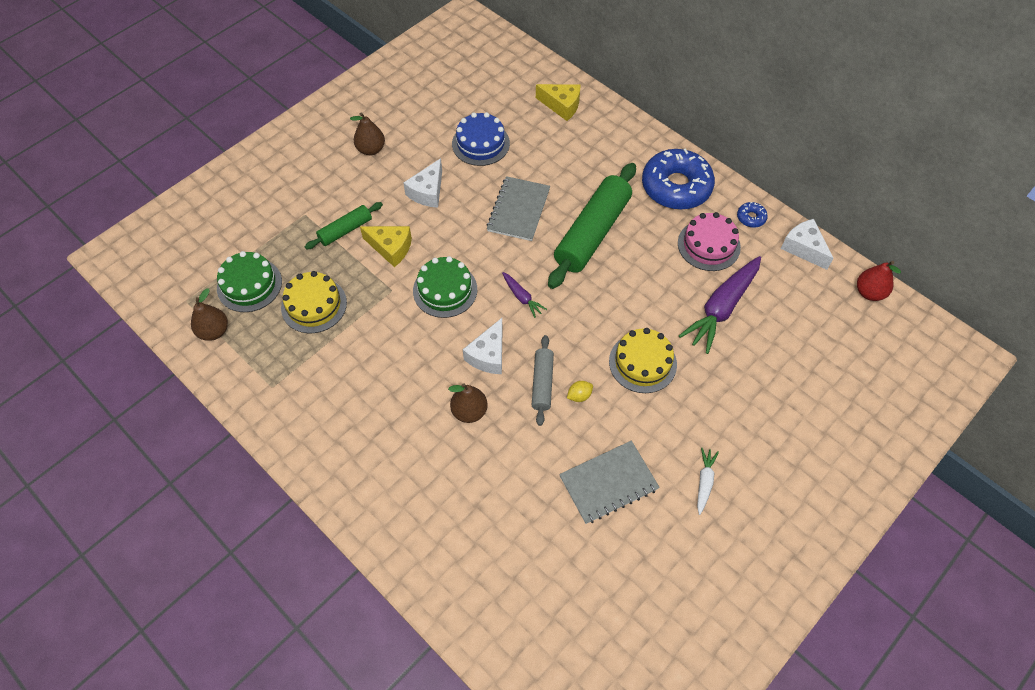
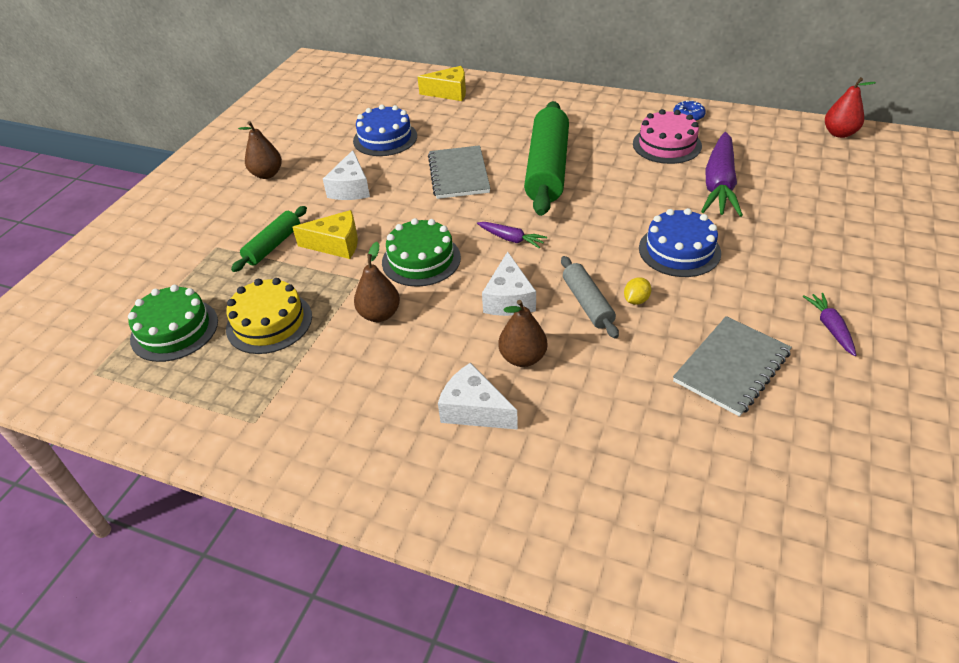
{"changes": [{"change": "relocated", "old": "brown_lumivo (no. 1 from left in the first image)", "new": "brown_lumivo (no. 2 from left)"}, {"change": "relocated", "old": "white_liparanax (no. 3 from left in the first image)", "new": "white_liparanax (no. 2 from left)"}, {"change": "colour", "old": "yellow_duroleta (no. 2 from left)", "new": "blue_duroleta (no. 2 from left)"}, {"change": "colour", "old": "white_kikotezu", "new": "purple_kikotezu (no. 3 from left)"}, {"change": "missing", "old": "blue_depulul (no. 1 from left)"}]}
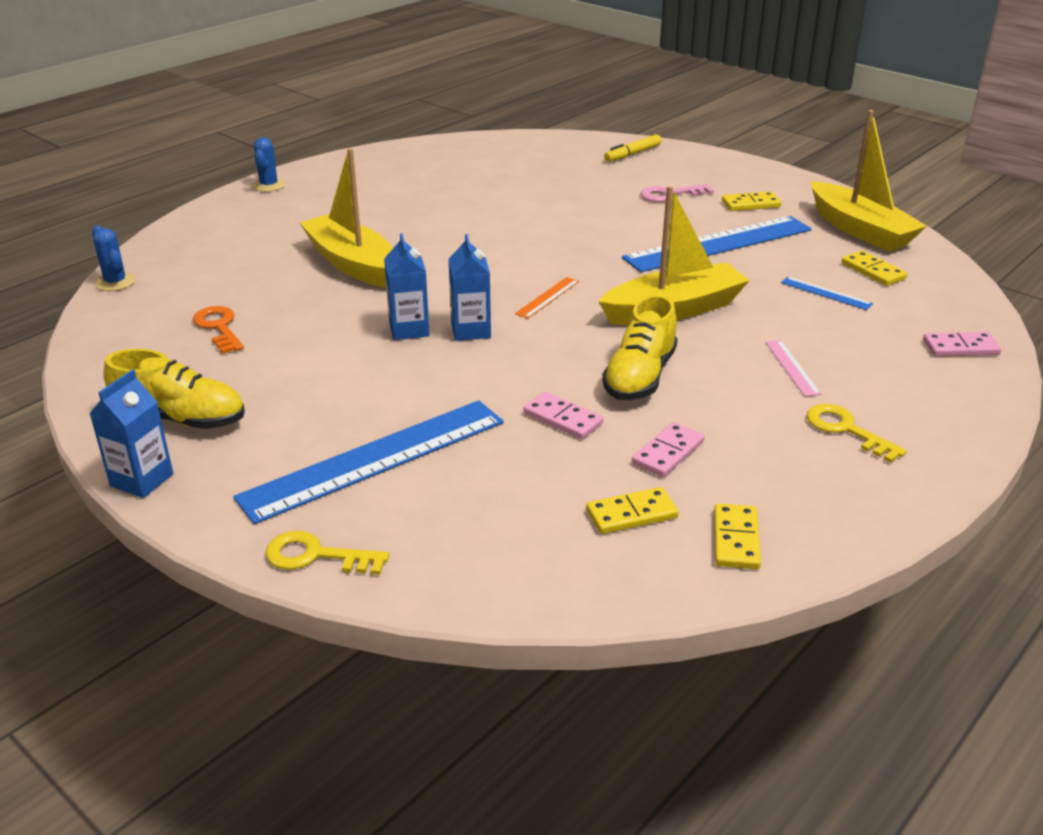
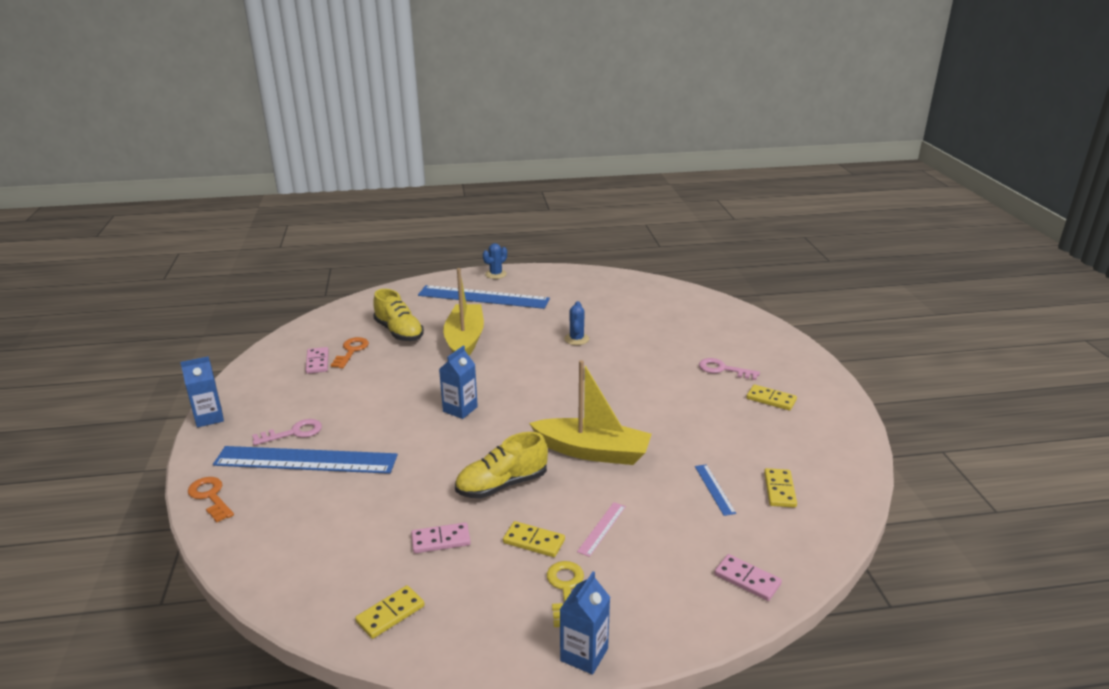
{"changes": [{"change": "colour", "old": "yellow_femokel (no. 1 from left)", "new": "orange_femokel (no. 1 from left)"}, {"change": "appeared", "new": "pink_femokel (no. 1 from left)"}, {"change": "relocated", "old": "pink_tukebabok (no. 1 from left)"}, {"change": "relocated", "old": "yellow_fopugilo (no. 1 from left)"}, {"change": "relocated", "old": "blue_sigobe (no. 2 from left)"}, {"change": "relocated", "old": "yellow_tukebabok (no. 1 from left in the first image)", "new": "yellow_tukebabok (no. 2 from left)"}, {"change": "relocated", "old": "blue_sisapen (no. 2 from left in the first image)", "new": "blue_sisapen (no. 3 from left)"}, {"change": "relocated", "old": "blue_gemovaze (no. 1 from left in the first image)", "new": "blue_gemovaze (no. 2 from left)"}, {"change": "missing", "old": "orange_sigobe"}, {"change": "missing", "old": "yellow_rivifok"}, {"change": "missing", "old": "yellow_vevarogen (no. 3 from left)"}]}
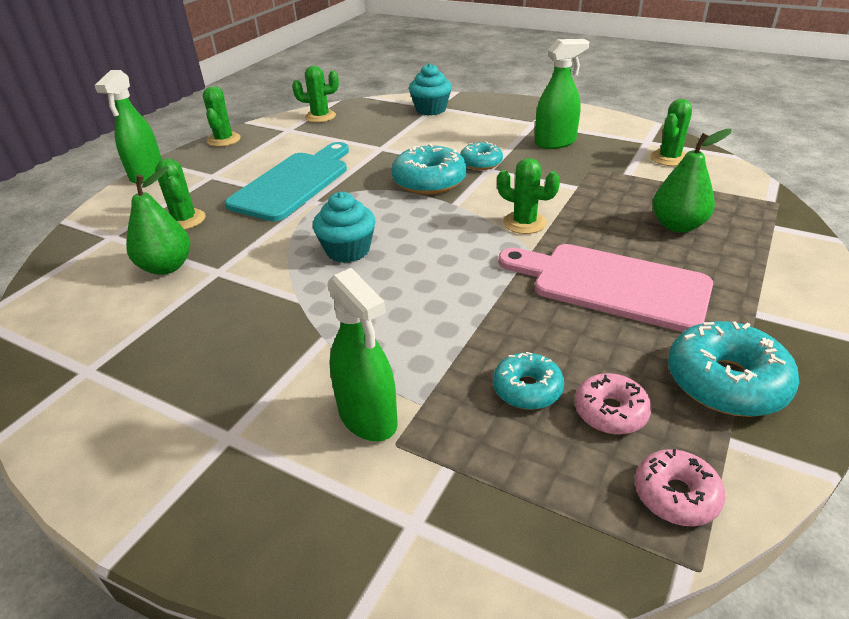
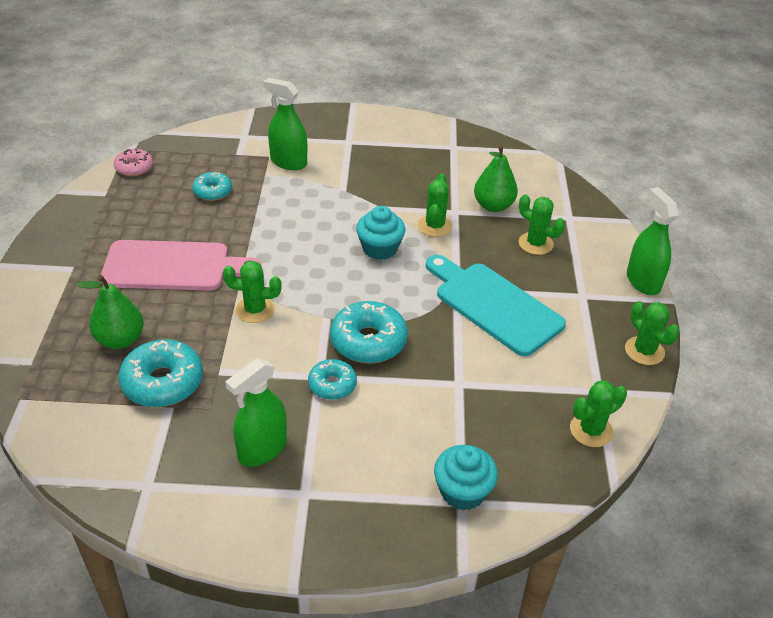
{"changes": [{"change": "relocated", "old": "turquoise_depulul (no. 4 from left in the first image)", "new": "turquoise_depulul (no. 1 from left)"}, {"change": "relocated", "old": "green_gemovaze (no. 5 from left in the first image)", "new": "green_gemovaze (no. 2 from left)"}, {"change": "spun", "old": "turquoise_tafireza", "degrees": 135}, {"change": "missing", "old": "pink_depulul (no. 1 from left)"}]}
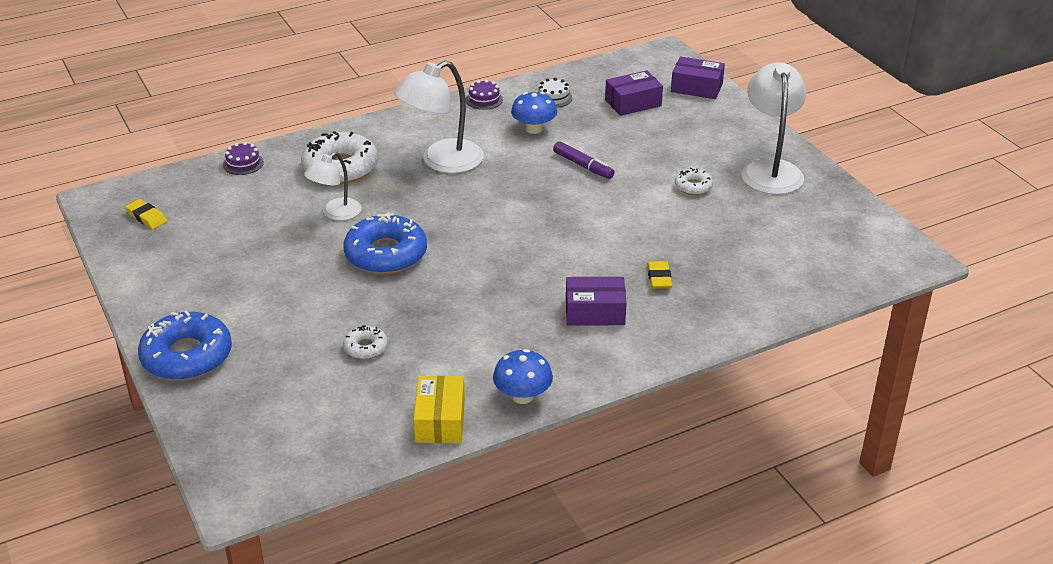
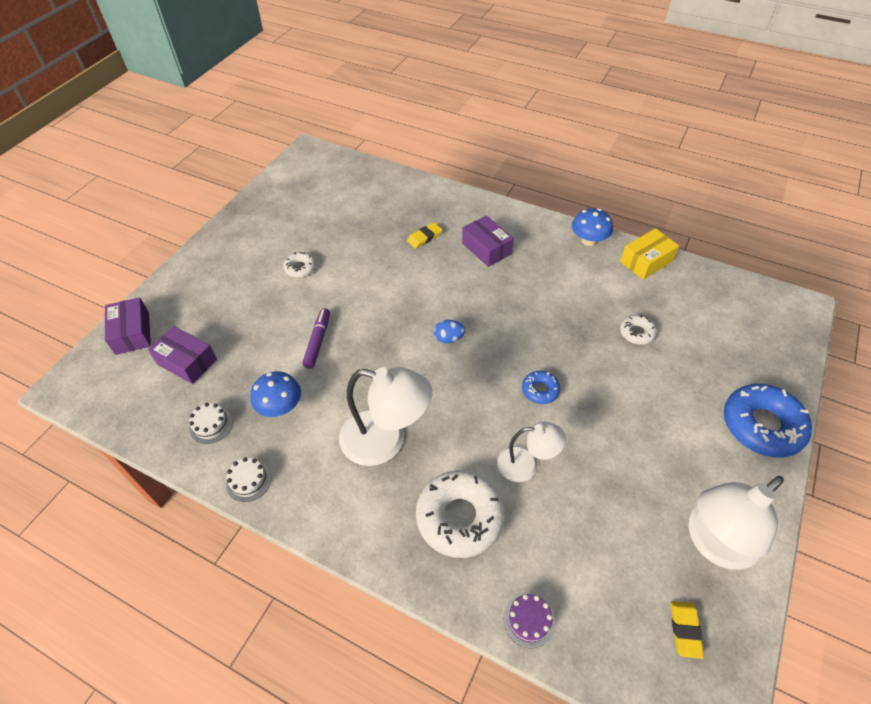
{"changes": [{"change": "colour", "old": "purple_duroleta (no. 2 from left)", "new": "white_duroleta (no. 2 from left)"}, {"change": "appeared", "new": "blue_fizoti"}, {"change": "size", "old": "blue_depulul (no. 2 from left in the first image)", "factor": 0.49}, {"change": "relocated", "old": "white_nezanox (no. 3 from left)"}]}
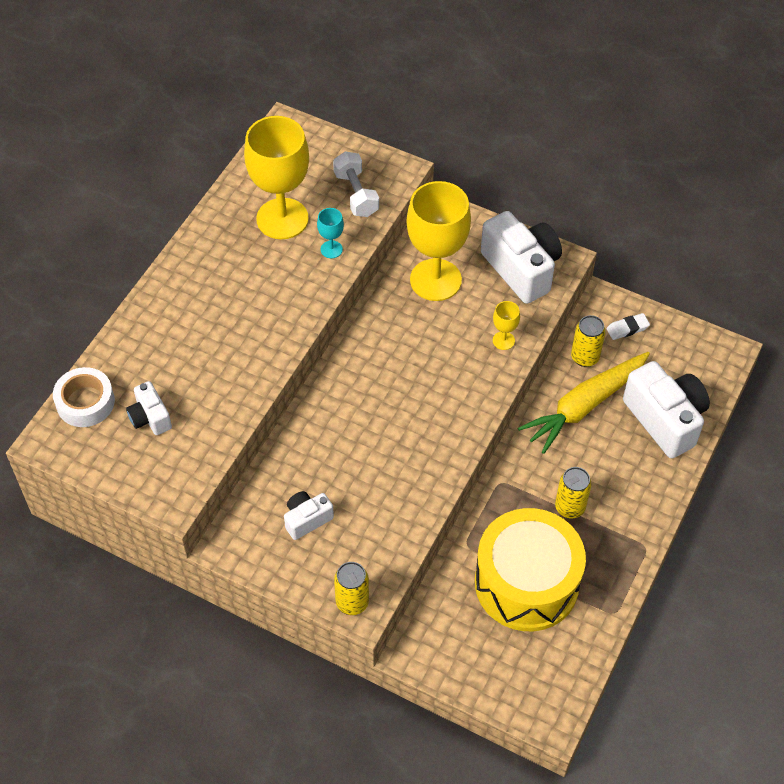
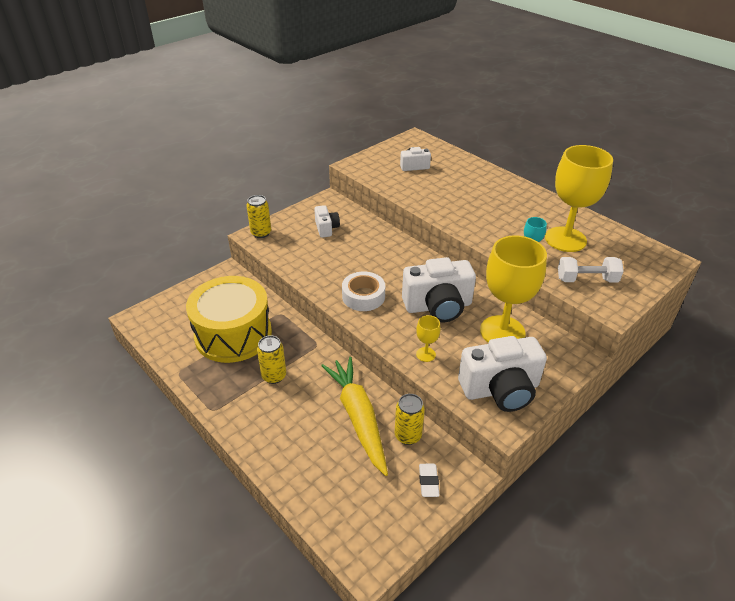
{"changes": [{"change": "relocated", "old": "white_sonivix"}, {"change": "relocated", "old": "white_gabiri (no. 4 from left in the first image)", "new": "white_gabiri (no. 3 from left)"}]}
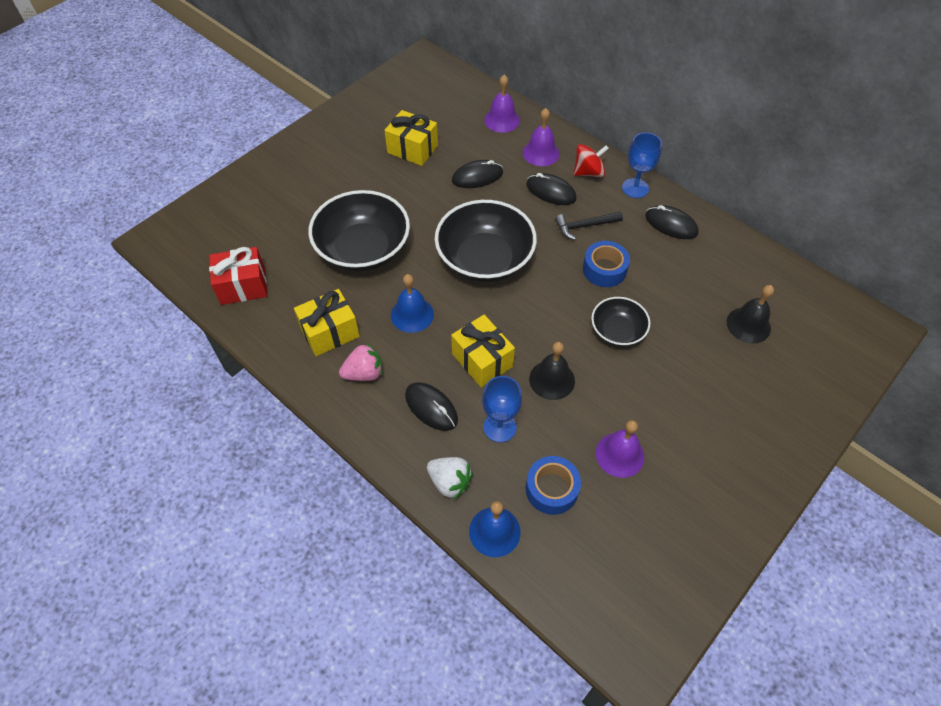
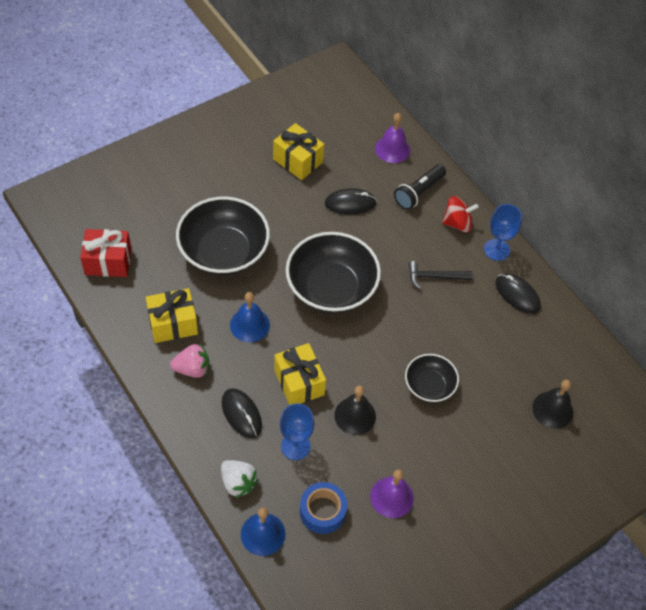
{"changes": [{"change": "exchanged", "old": "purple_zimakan (no. 2 from left)", "new": "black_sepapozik"}, {"change": "missing", "old": "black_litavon (no. 3 from left)"}, {"change": "missing", "old": "blue_sonivix (no. 2 from left)"}]}
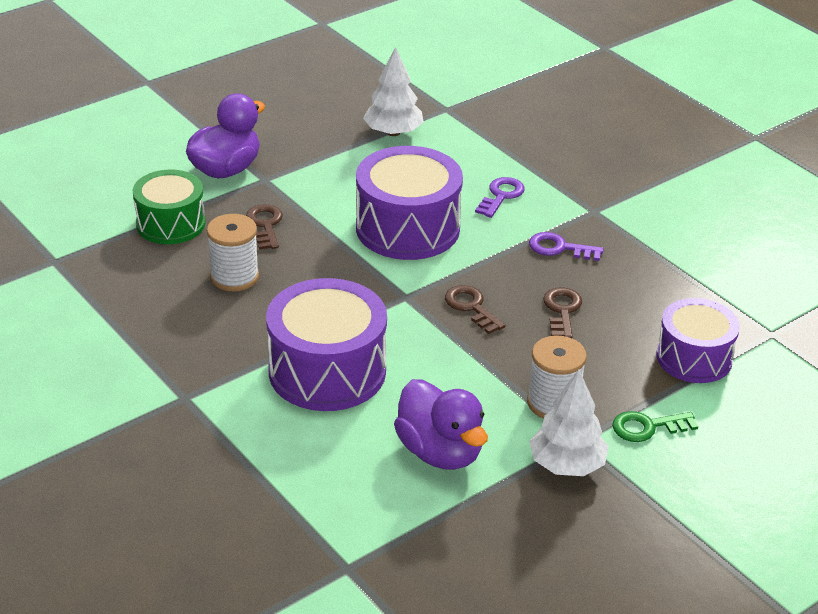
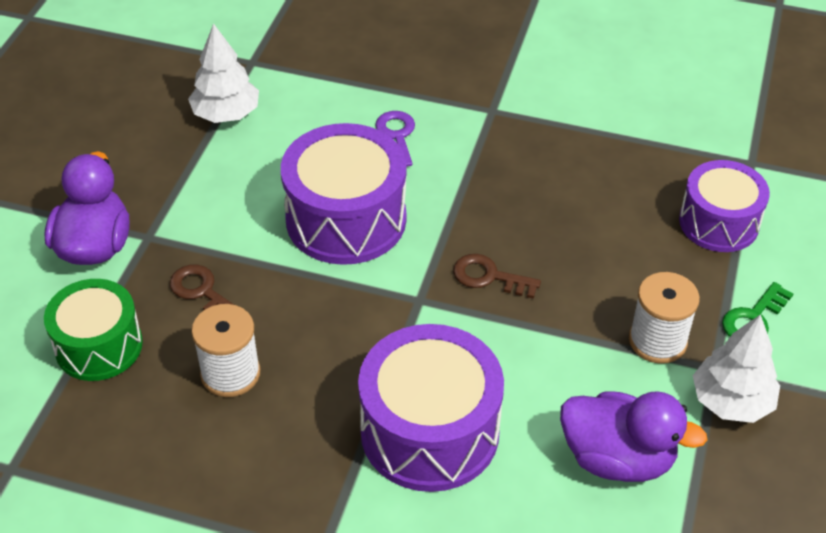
{"changes": [{"change": "missing", "old": "purple_femokel (no. 2 from left)"}, {"change": "missing", "old": "brown_femokel (no. 3 from left)"}]}
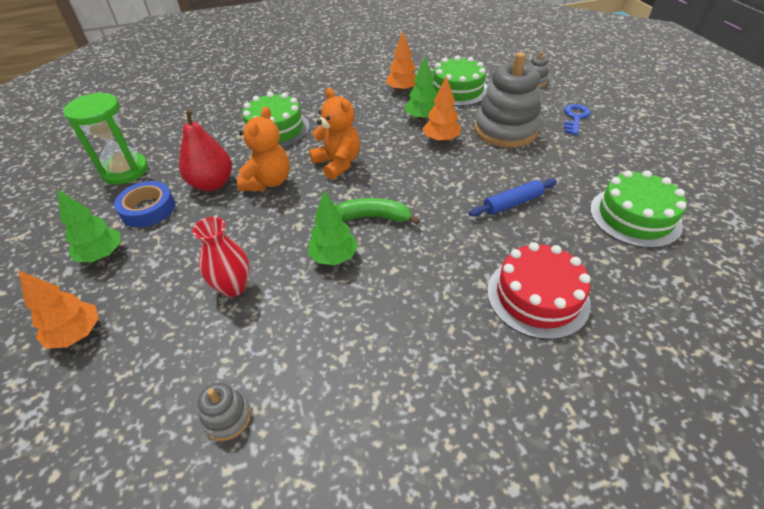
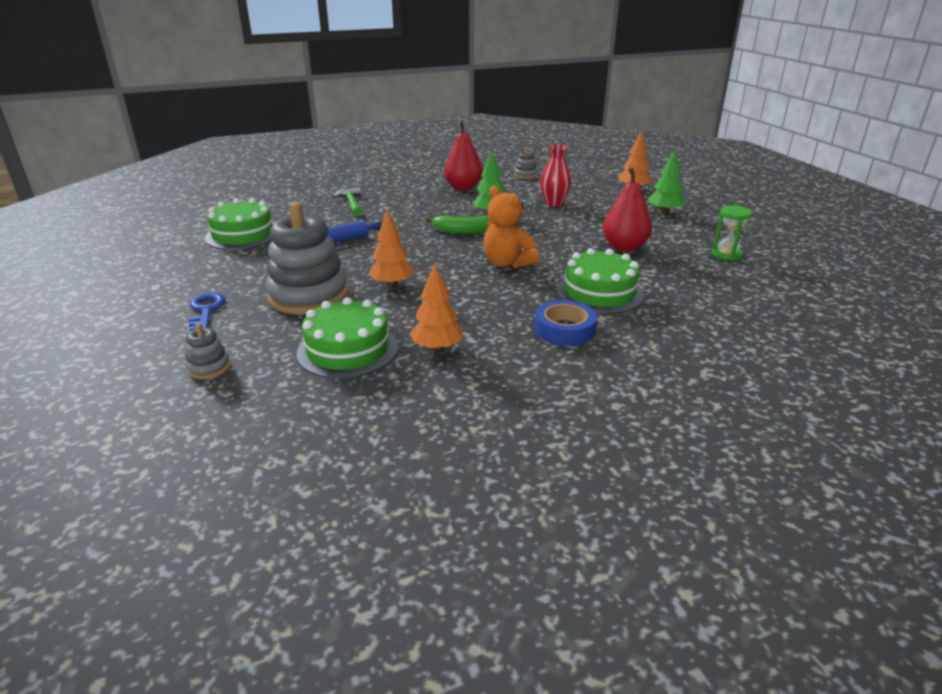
{"changes": [{"change": "spun", "old": "blue_femokel", "degrees": 150}, {"change": "exchanged", "old": "red_duroleta", "new": "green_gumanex"}, {"change": "appeared", "new": "red_lumivo (no. 1 from left)"}, {"change": "relocated", "old": "blue_sonivix"}, {"change": "size", "old": "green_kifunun", "factor": 0.62}, {"change": "missing", "old": "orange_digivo (no. 1 from left)"}, {"change": "missing", "old": "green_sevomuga (no. 3 from left)"}]}
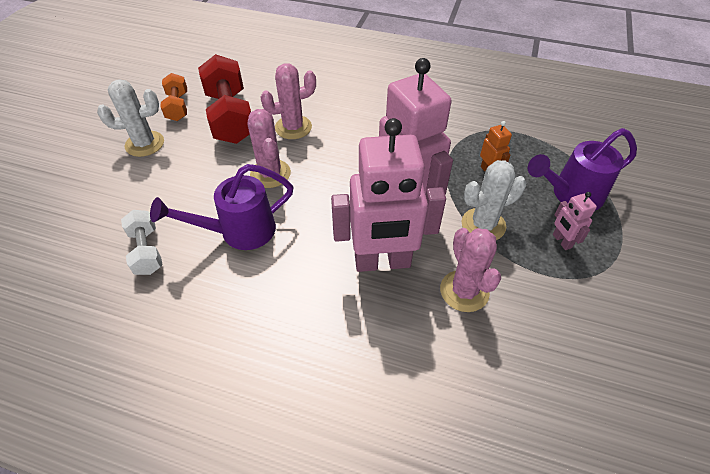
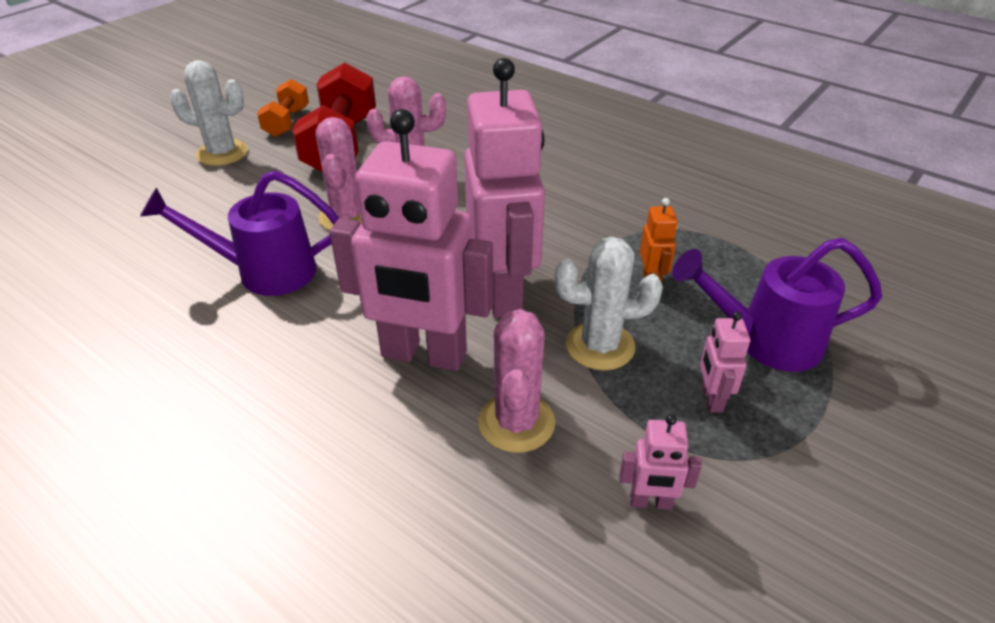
{"changes": [{"change": "appeared", "new": "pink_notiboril (no. 3 from left)"}, {"change": "missing", "old": "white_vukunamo"}]}
